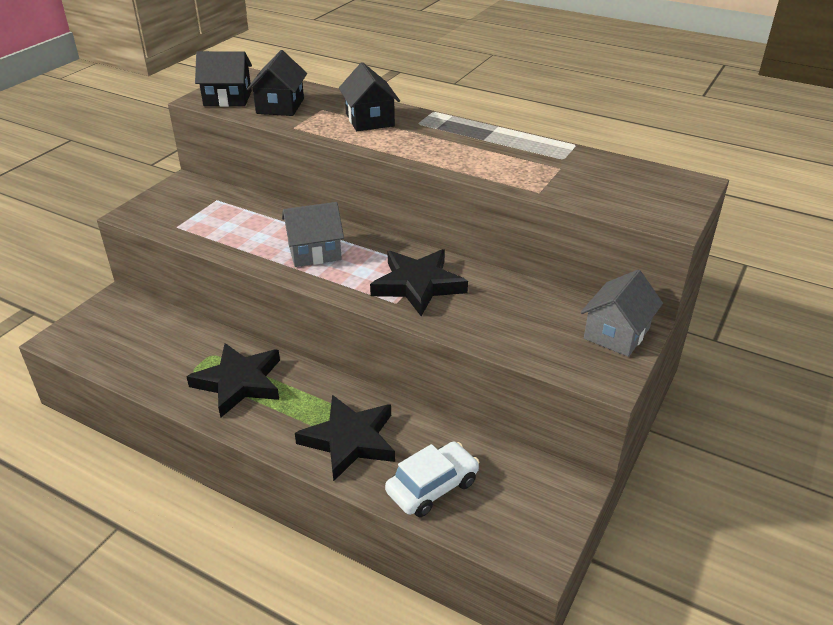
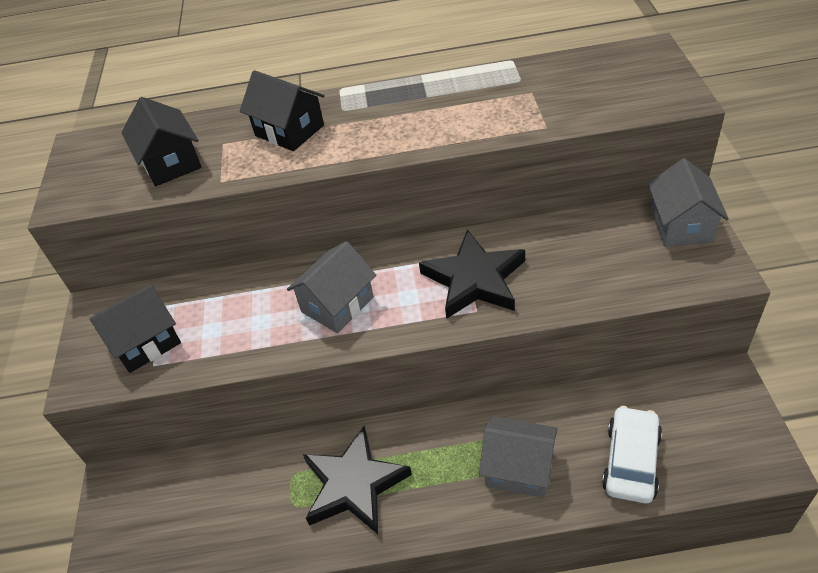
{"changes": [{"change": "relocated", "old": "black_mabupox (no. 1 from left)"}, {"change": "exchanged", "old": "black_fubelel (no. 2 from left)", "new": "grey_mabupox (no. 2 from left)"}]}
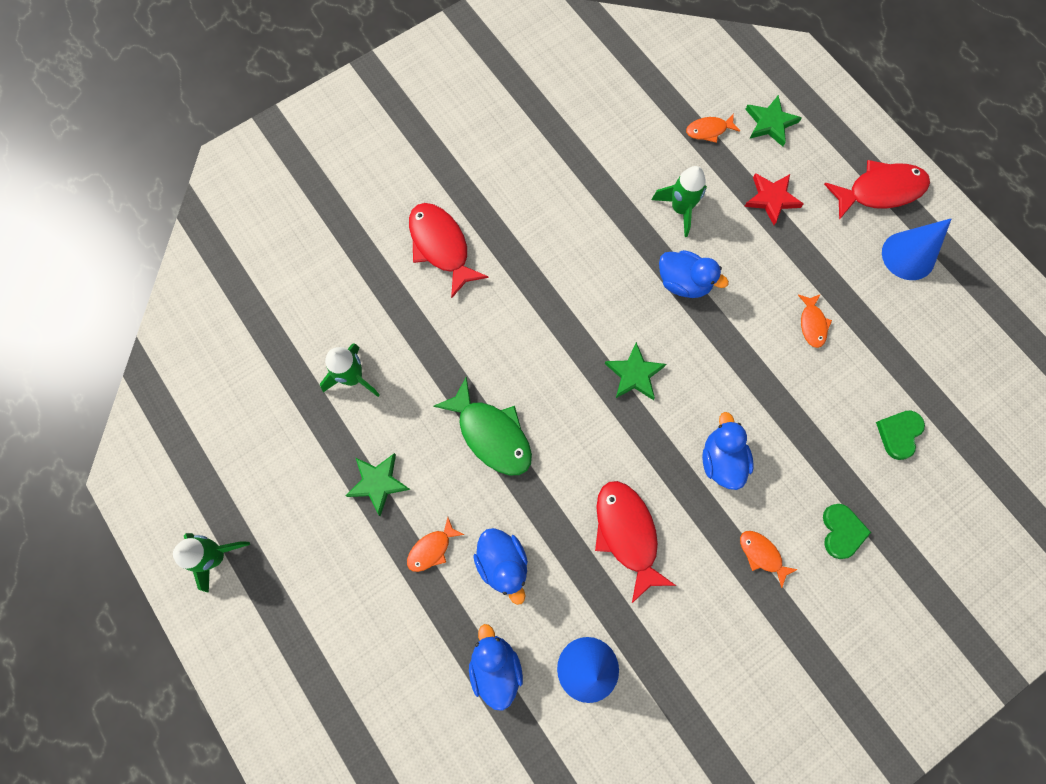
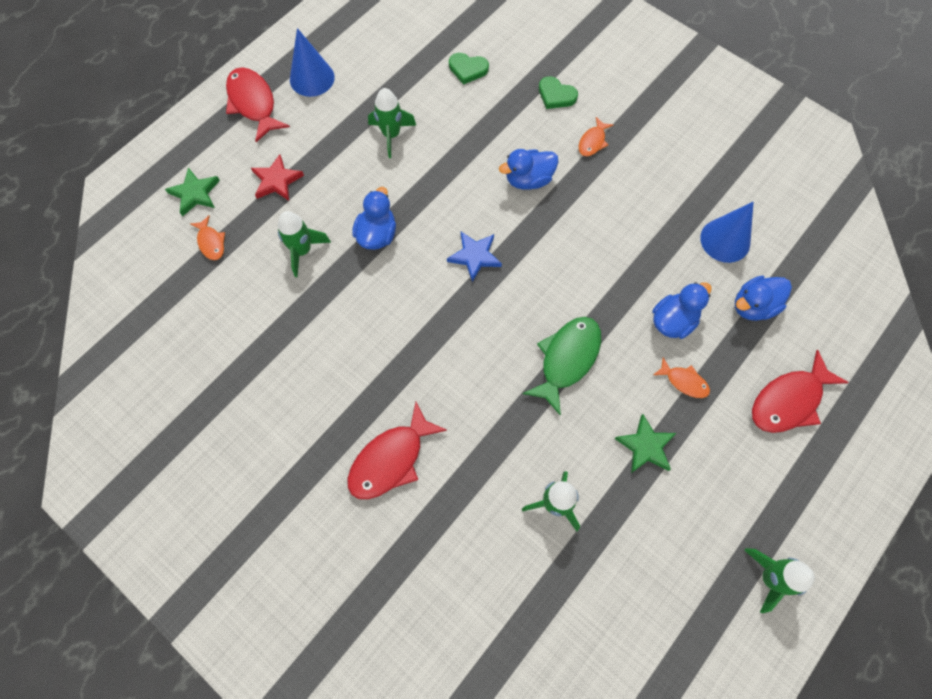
{"changes": [{"change": "exchanged", "old": "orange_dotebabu (no. 4 from left)", "new": "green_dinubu (no. 2 from left)"}, {"change": "colour", "old": "green_fubelel (no. 2 from left)", "new": "blue_fubelel"}, {"change": "spun", "old": "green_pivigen (no. 1 from left in the first image)", "degrees": -135}, {"change": "relocated", "old": "red_dotebabu (no. 2 from left in the first image)", "new": "red_dotebabu (no. 3 from left)"}]}
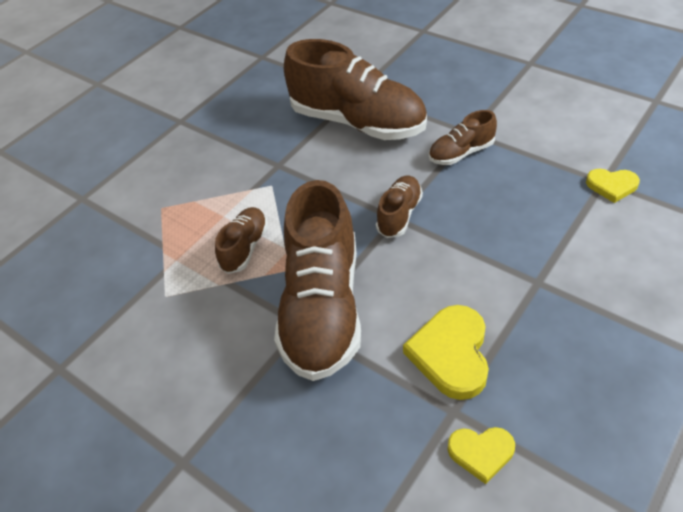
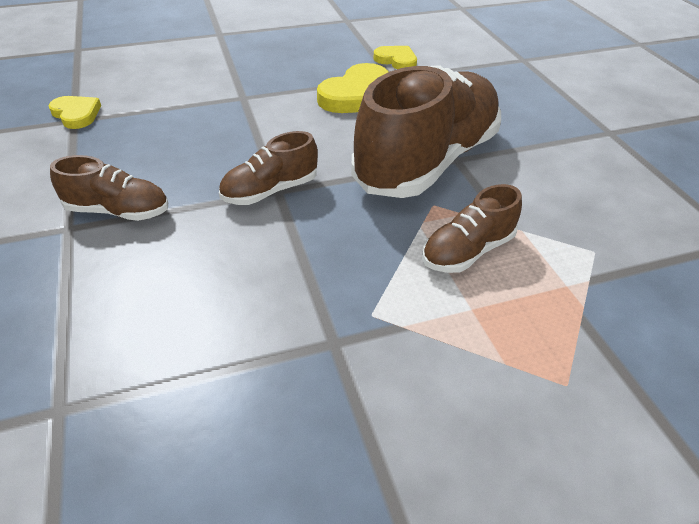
{"changes": [{"change": "missing", "old": "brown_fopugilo (no. 3 from left)"}]}
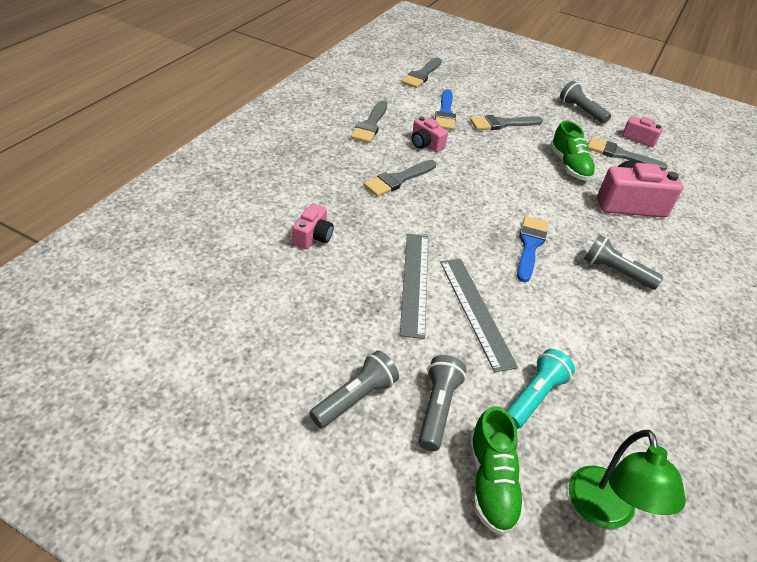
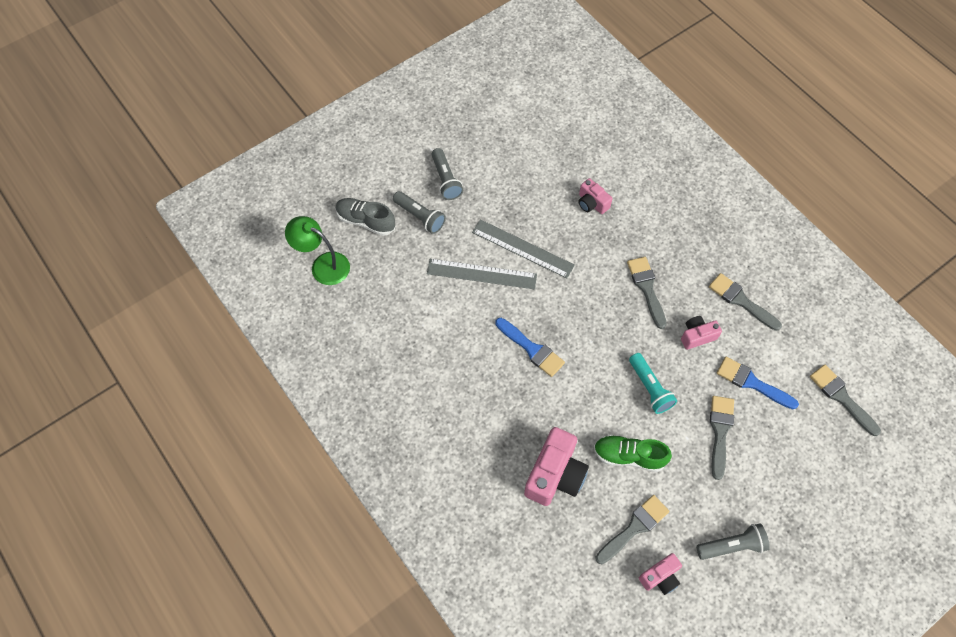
{"changes": [{"change": "colour", "old": "green_fopugilo (no. 1 from left)", "new": "grey_fopugilo"}, {"change": "relocated", "old": "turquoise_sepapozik"}, {"change": "missing", "old": "grey_sepapozik (no. 4 from left)"}]}
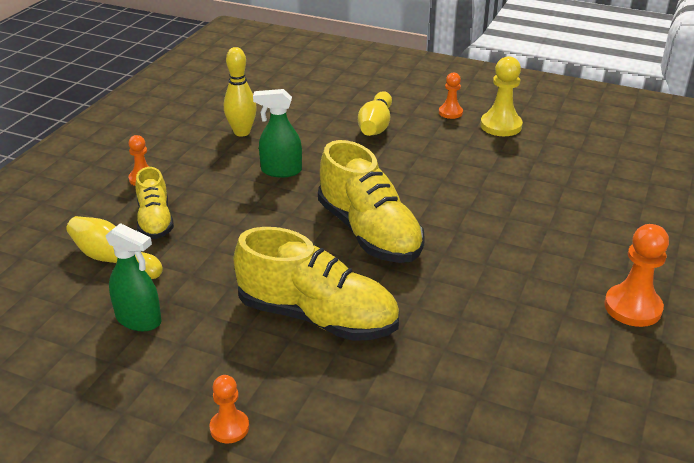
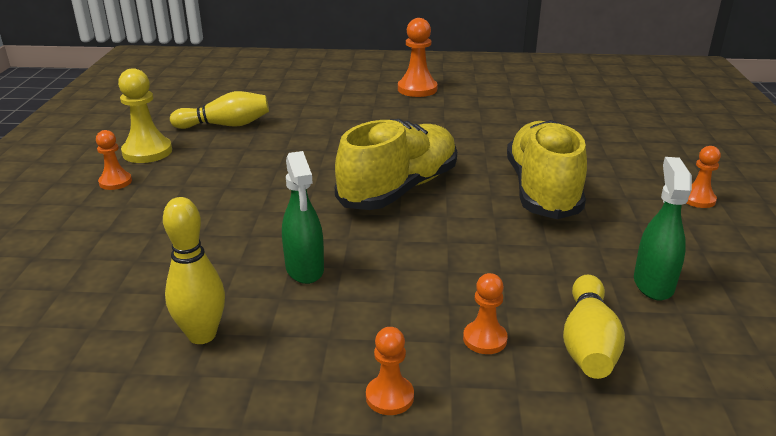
{"changes": [{"change": "relocated", "old": "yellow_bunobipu (no. 3 from left in the first image)", "new": "yellow_bunobipu (no. 2 from left)"}, {"change": "exchanged", "old": "yellow_fopugilo (no. 1 from left)", "new": "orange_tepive (no. 4 from left)"}]}
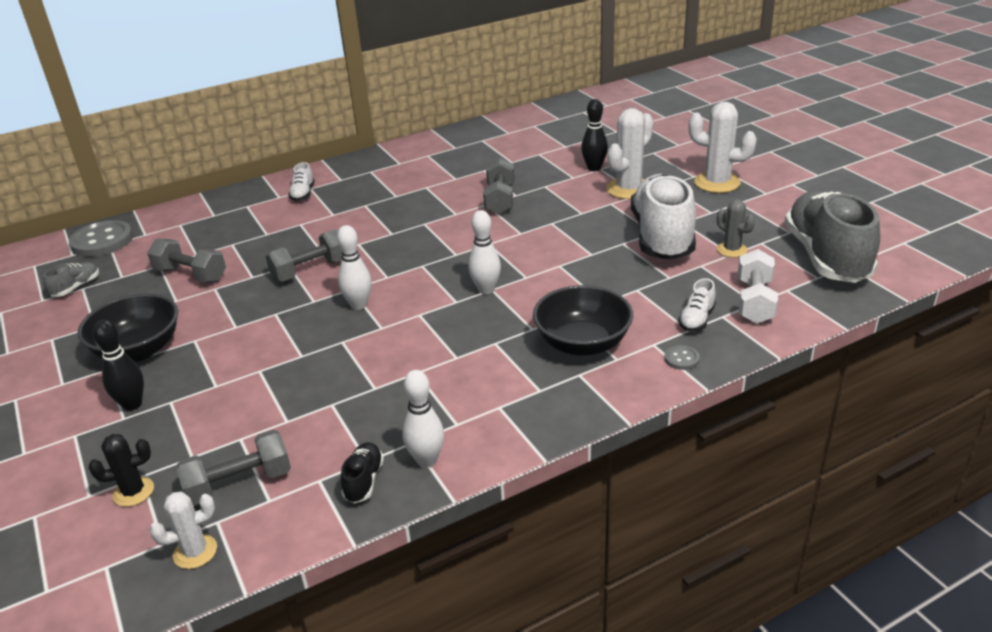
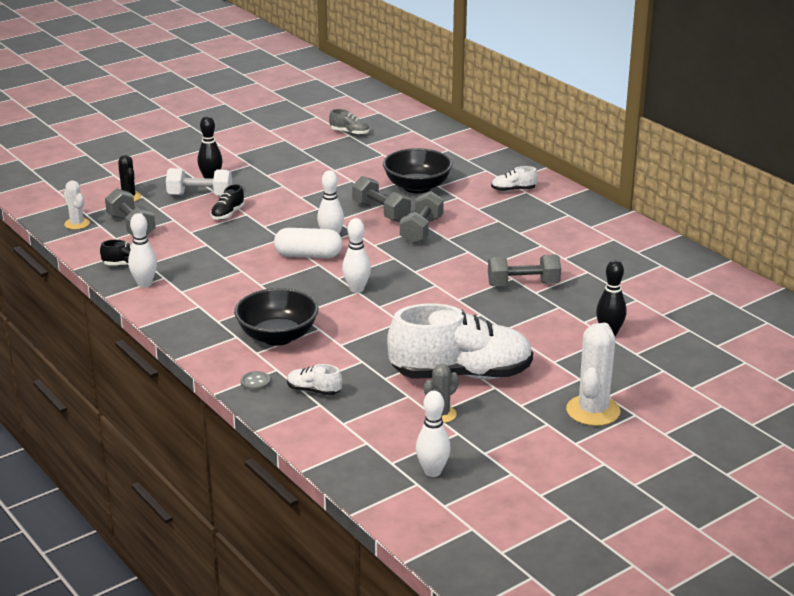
{"changes": [{"change": "relocated", "old": "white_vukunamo"}, {"change": "appeared", "new": "black_fopugilo (no. 2 from left)"}, {"change": "appeared", "new": "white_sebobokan"}, {"change": "relocated", "old": "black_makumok (no. 1 from left in the first image)", "new": "black_makumok (no. 2 from left)"}, {"change": "relocated", "old": "grey_vukunamo (no. 1 from left in the first image)", "new": "grey_vukunamo (no. 3 from left)"}, {"change": "exchanged", "old": "grey_fopugilo (no. 2 from left)", "new": "white_bunobipu (no. 4 from left)"}, {"change": "missing", "old": "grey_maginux (no. 1 from left)"}, {"change": "missing", "old": "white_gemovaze (no. 2 from left)"}]}
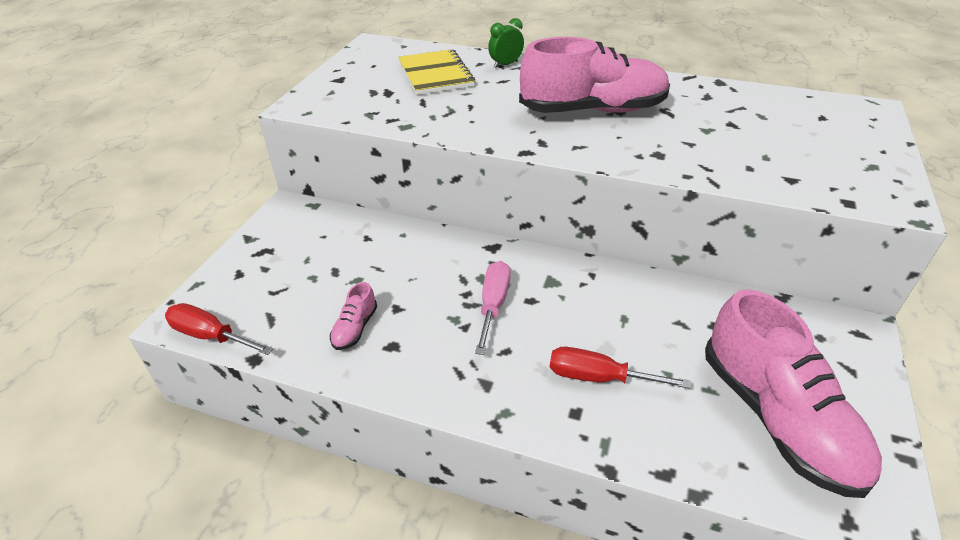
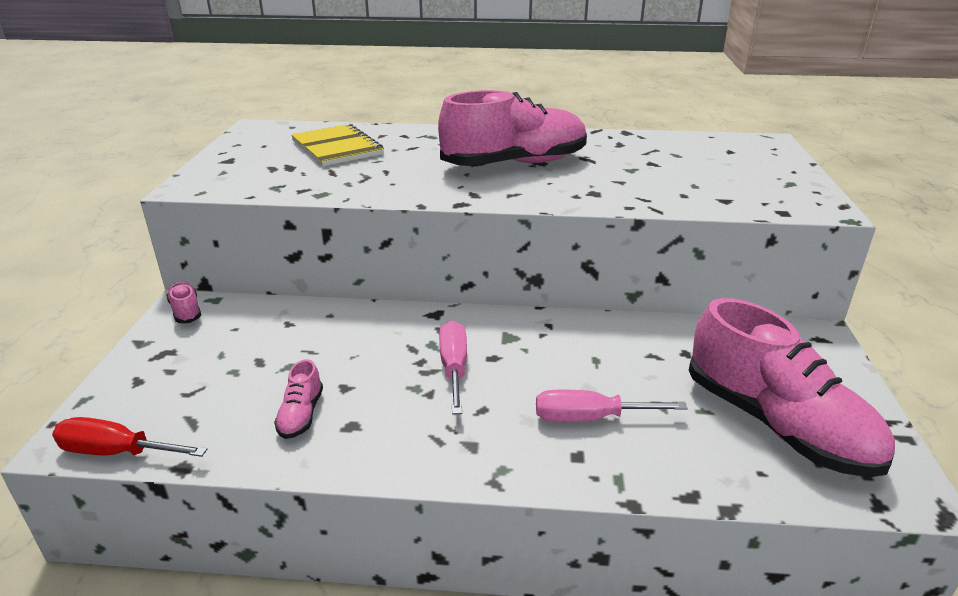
{"changes": [{"change": "appeared", "new": "pink_fopugilo (no. 1 from left)"}, {"change": "colour", "old": "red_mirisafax (no. 2 from left)", "new": "pink_mirisafax (no. 2 from left)"}, {"change": "missing", "old": "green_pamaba"}]}
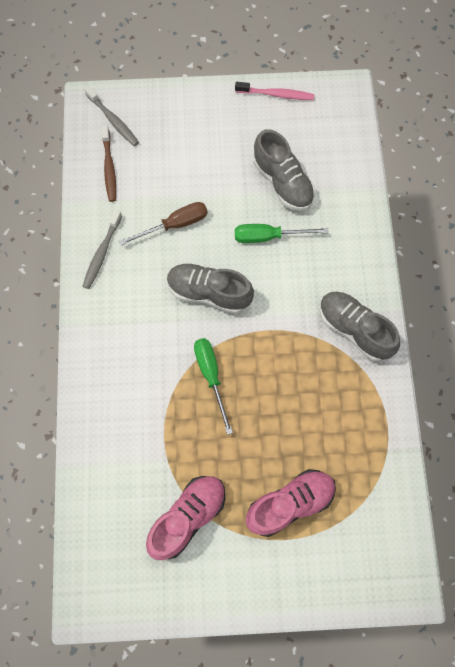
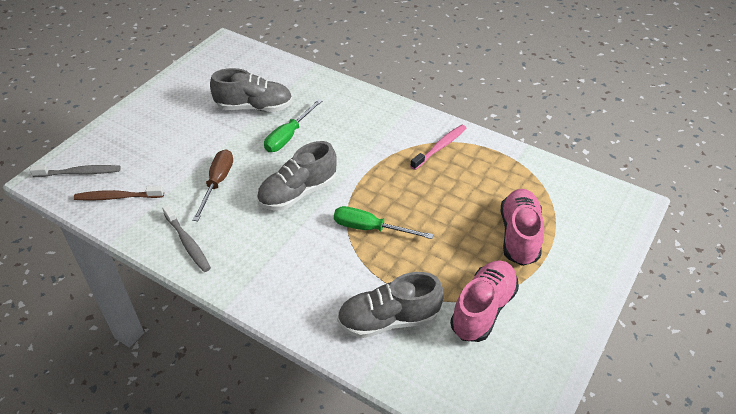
{"changes": [{"change": "spun", "old": "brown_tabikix", "degrees": 150}, {"change": "relocated", "old": "grey_fopugilo (no. 3 from left)"}, {"change": "relocated", "old": "pink_tabikix"}, {"change": "spun", "old": "pink_fopugilo (no. 1 from left)", "degrees": 45}]}
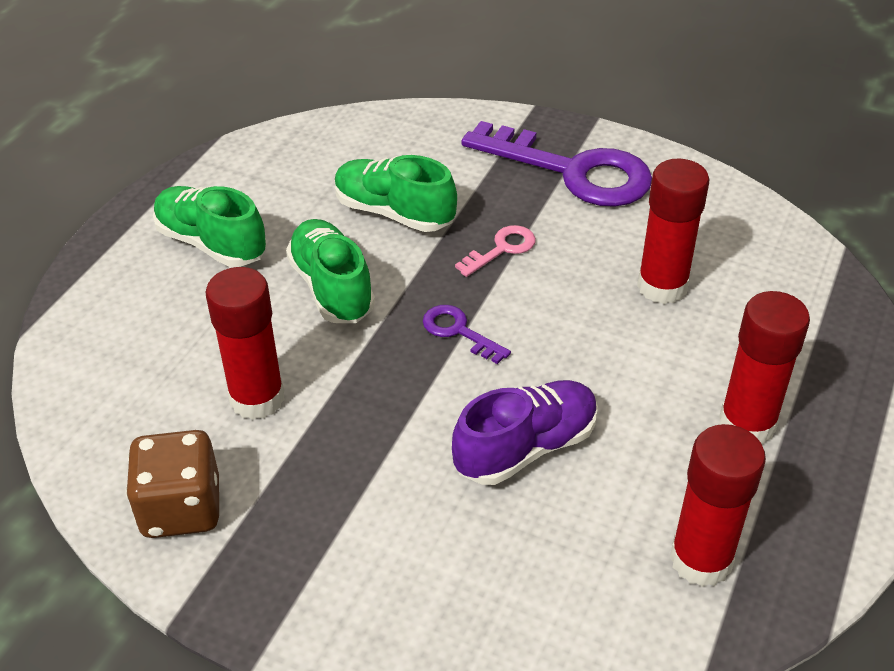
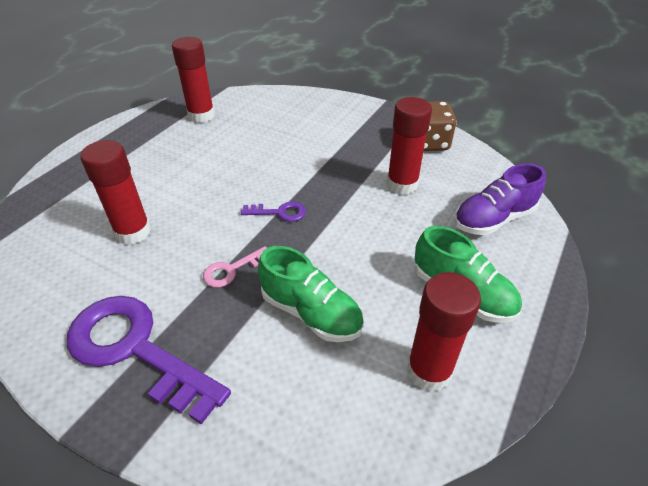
{"changes": [{"change": "spun", "old": "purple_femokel (no. 1 from left in the first image)", "degrees": -45}, {"change": "relocated", "old": "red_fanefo (no. 4 from left)"}, {"change": "relocated", "old": "purple_fopugilo"}, {"change": "missing", "old": "green_fopugilo (no. 2 from left)"}]}
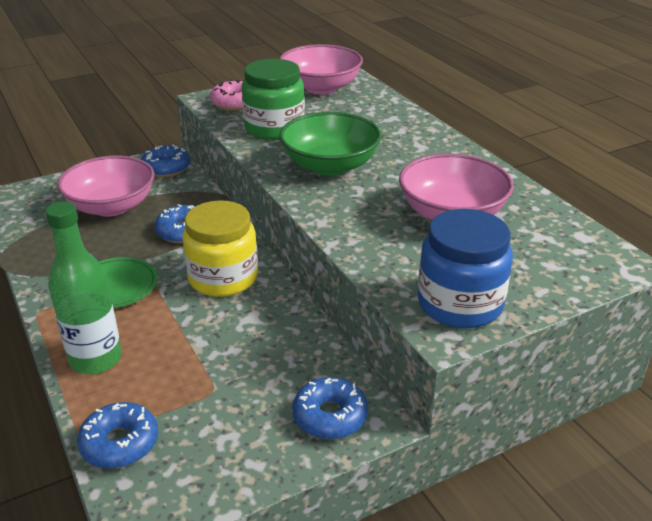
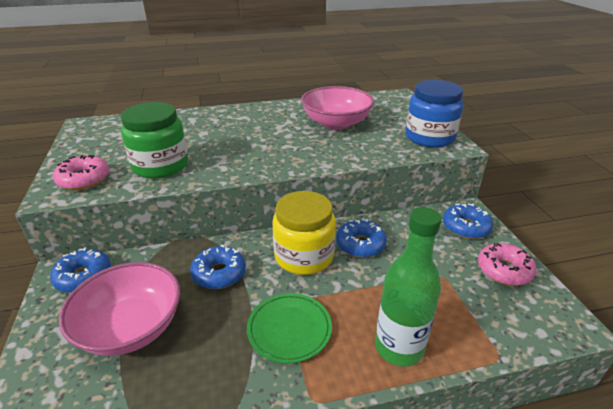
{"changes": [{"change": "relocated", "old": "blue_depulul (no. 1 from left in the first image)", "new": "blue_depulul (no. 3 from left)"}, {"change": "appeared", "new": "pink_depulul (no. 2 from left)"}, {"change": "missing", "old": "pink_makumok (no. 2 from left)"}, {"change": "missing", "old": "green_makumok"}]}
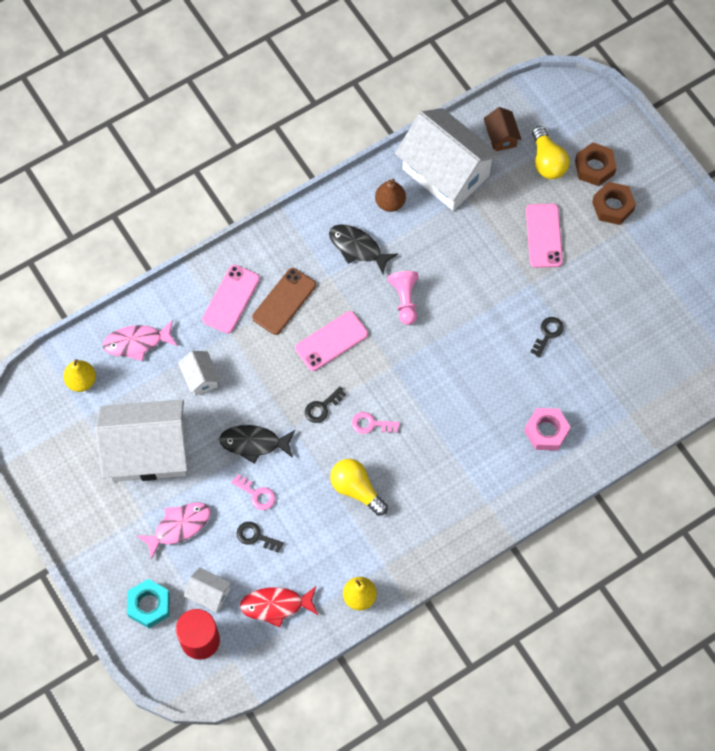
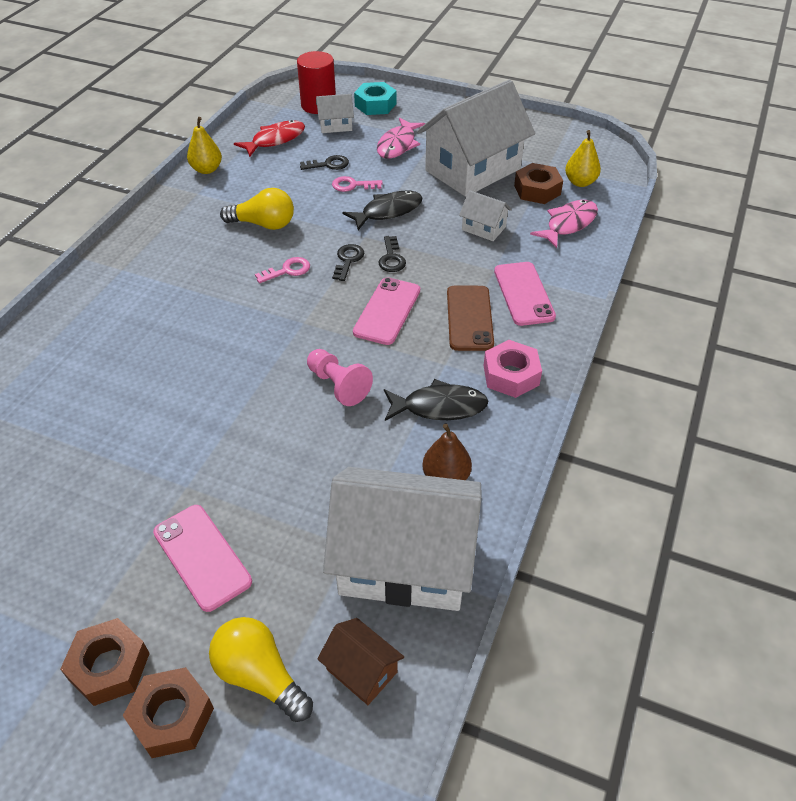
{"changes": [{"change": "relocated", "old": "black_femokel (no. 3 from left)"}, {"change": "relocated", "old": "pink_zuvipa"}, {"change": "appeared", "new": "brown_zuvipa (no. 3 from left)"}]}
